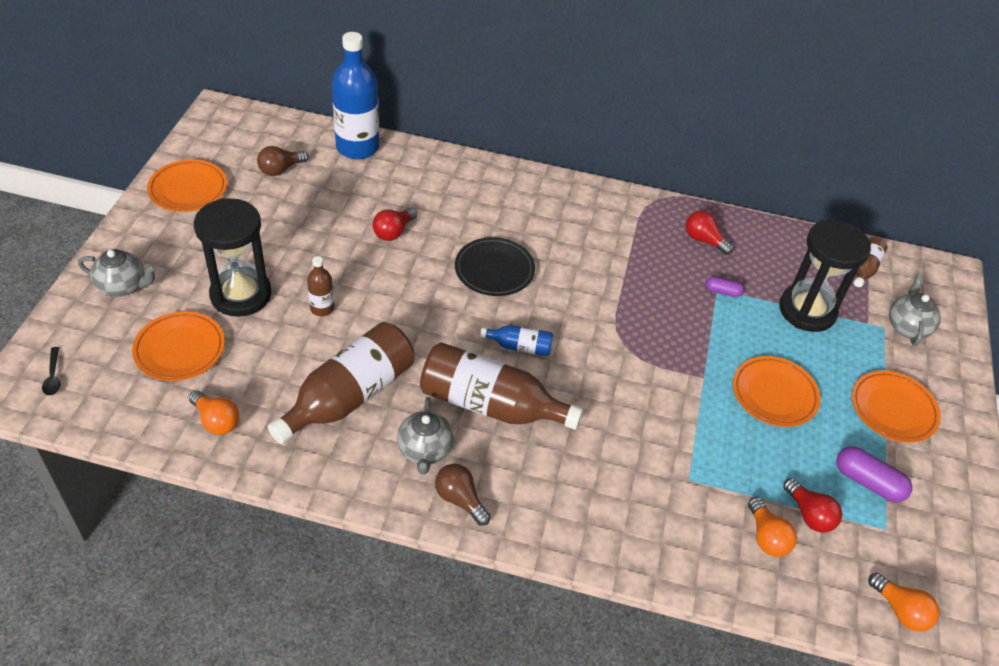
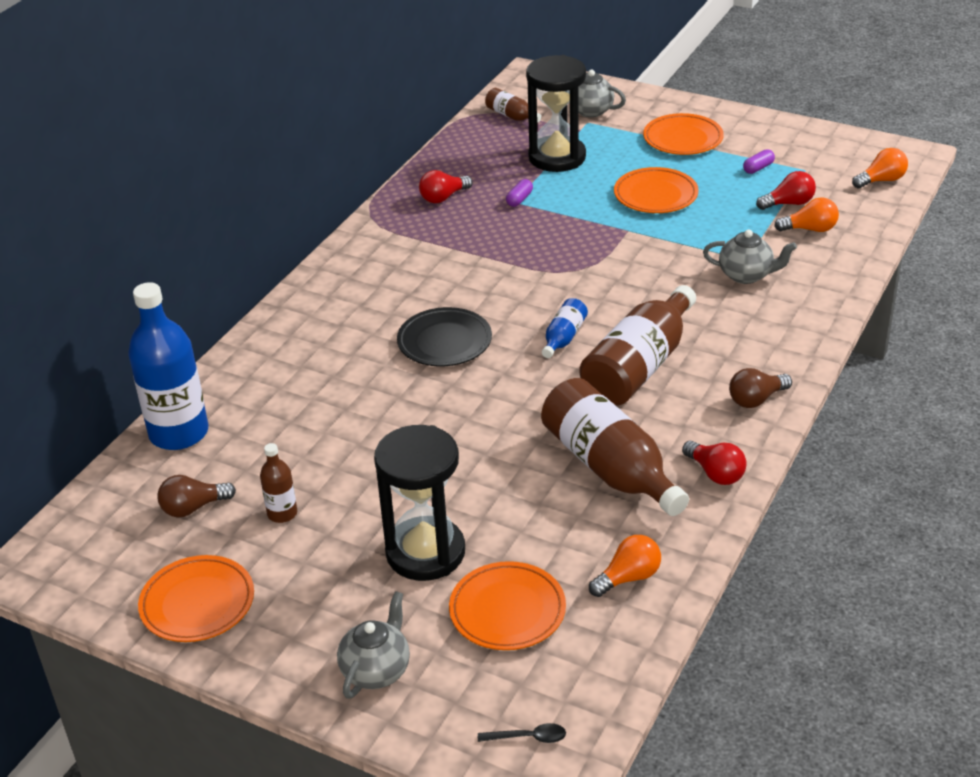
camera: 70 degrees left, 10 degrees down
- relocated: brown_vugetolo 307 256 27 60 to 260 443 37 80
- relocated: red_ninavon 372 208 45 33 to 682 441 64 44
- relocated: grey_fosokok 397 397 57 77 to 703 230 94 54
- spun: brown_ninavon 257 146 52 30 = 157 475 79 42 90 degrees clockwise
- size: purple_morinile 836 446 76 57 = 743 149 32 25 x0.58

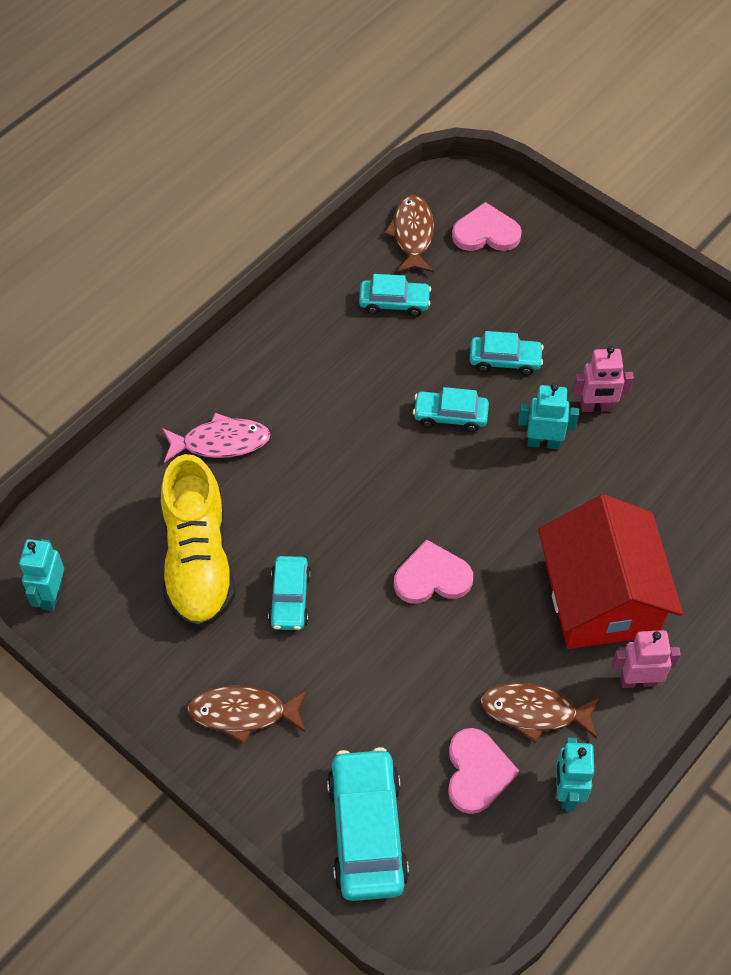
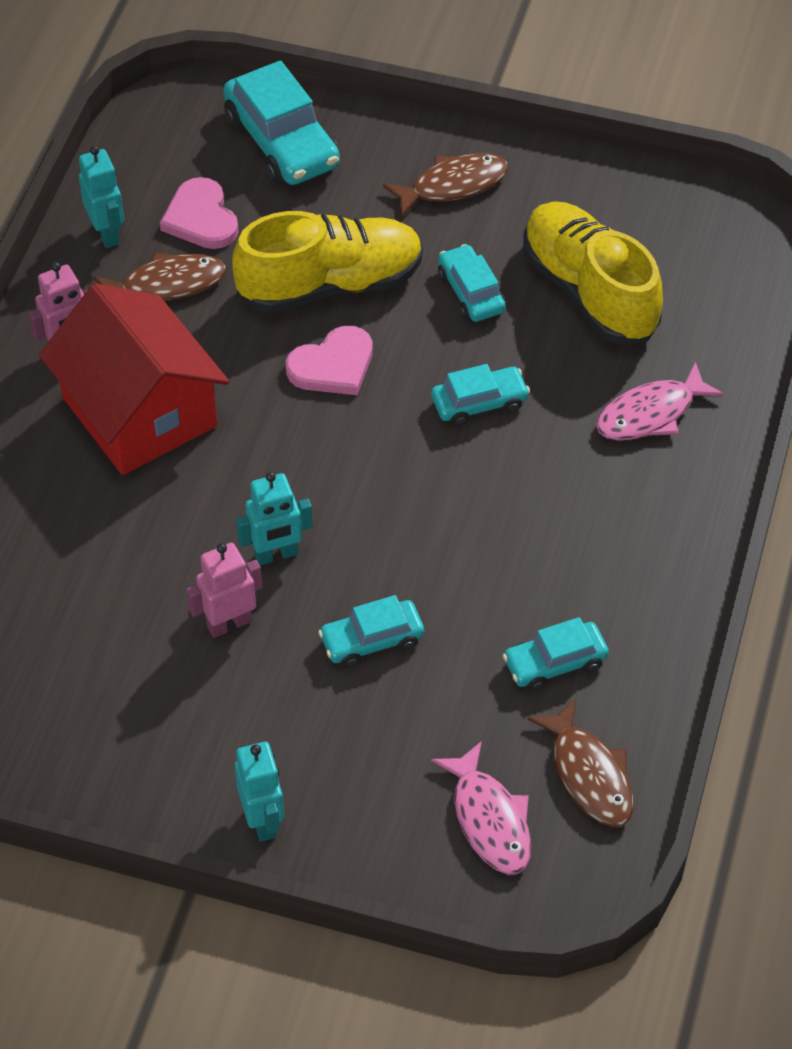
camera: 155 degrees right, 5 degrees down
- appeared: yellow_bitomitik 232 211 191 102
- relocated: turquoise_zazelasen 19 539 45 72 to 235 742 49 100
- relocated: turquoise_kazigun 413 387 76 45 to 431 364 99 62
- exchanged: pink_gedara 452 202 70 49 to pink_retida 431 741 100 134

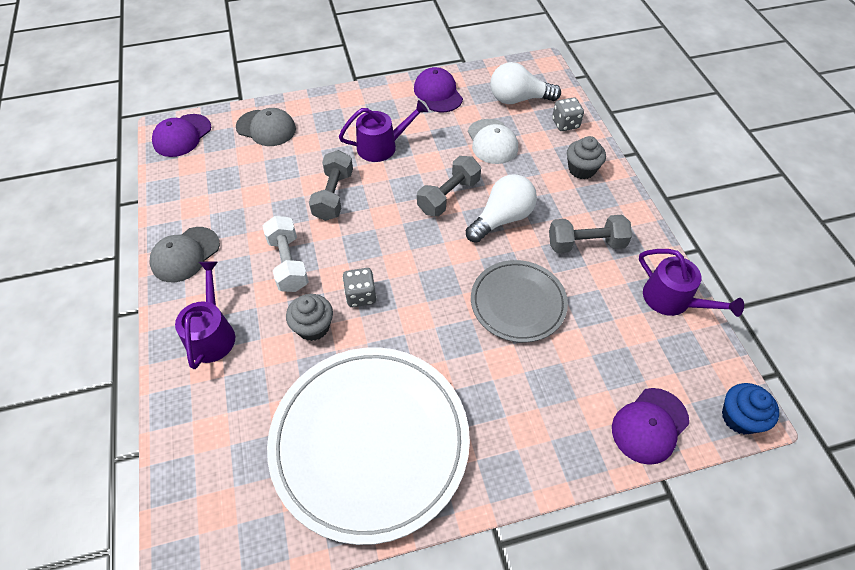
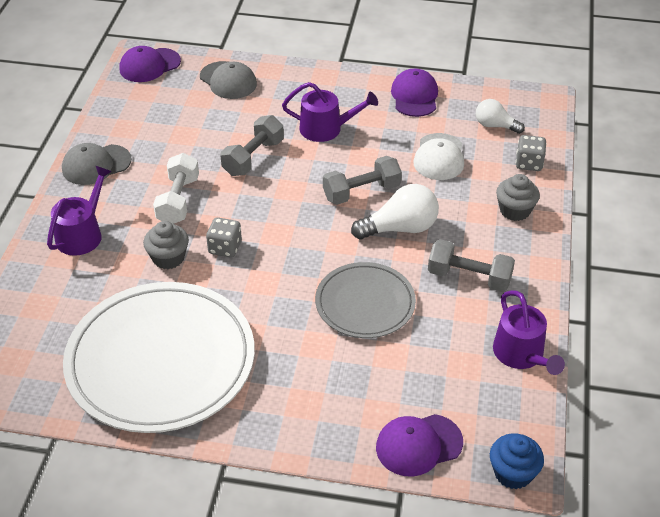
camera: 25 degrees right, 10 degrees down
- size: white_ninavon 490 62 71 42 = 476 99 49 35 x0.64

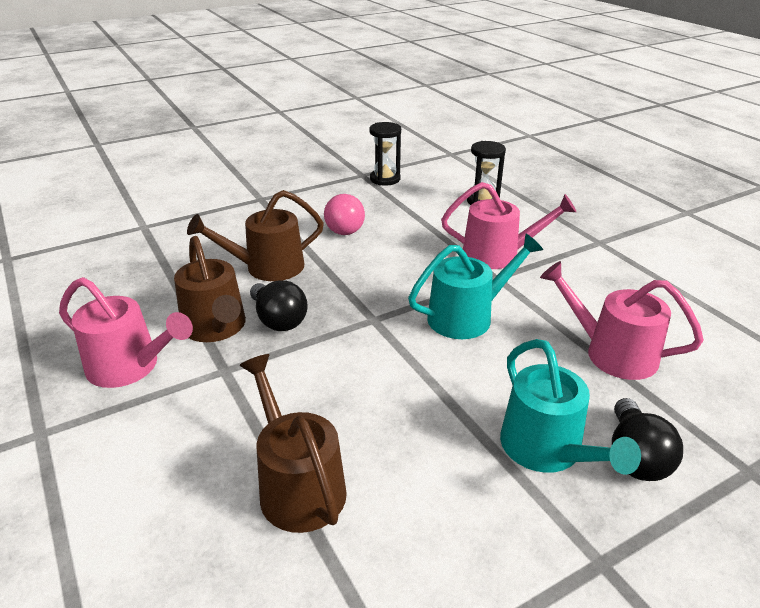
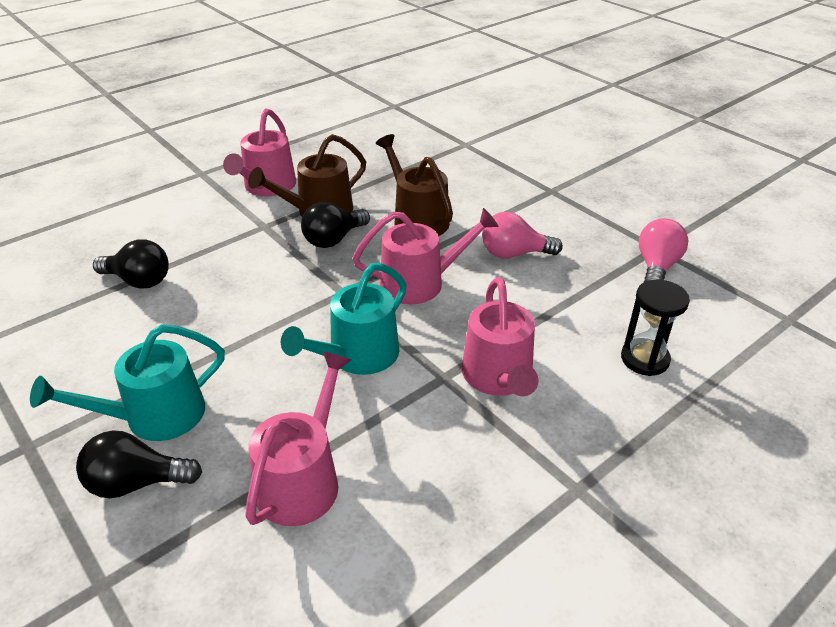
camera: 80 degrees right, 5 degrees up
- appeared: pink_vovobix 352 208 147 96
- exchanged: brown_vovobix 239 354 108 179 to black_ninavon 93 240 76 49
- exchanged: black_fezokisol 370 122 31 64 to pink_ninavon 639 218 49 64
- spun: turquoise_vovobix 408 234 135 105 = 281 263 126 112 75 degrees clockwise

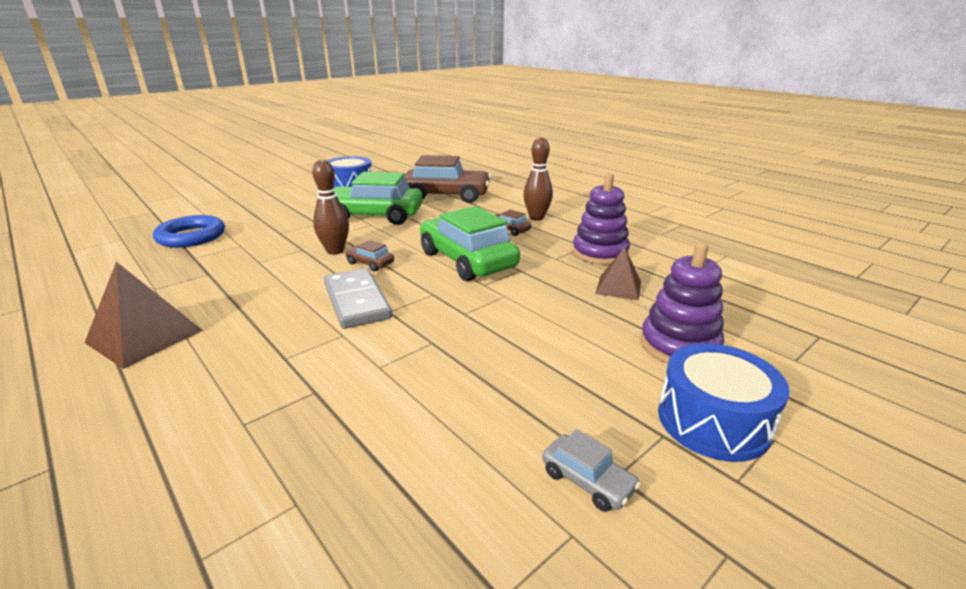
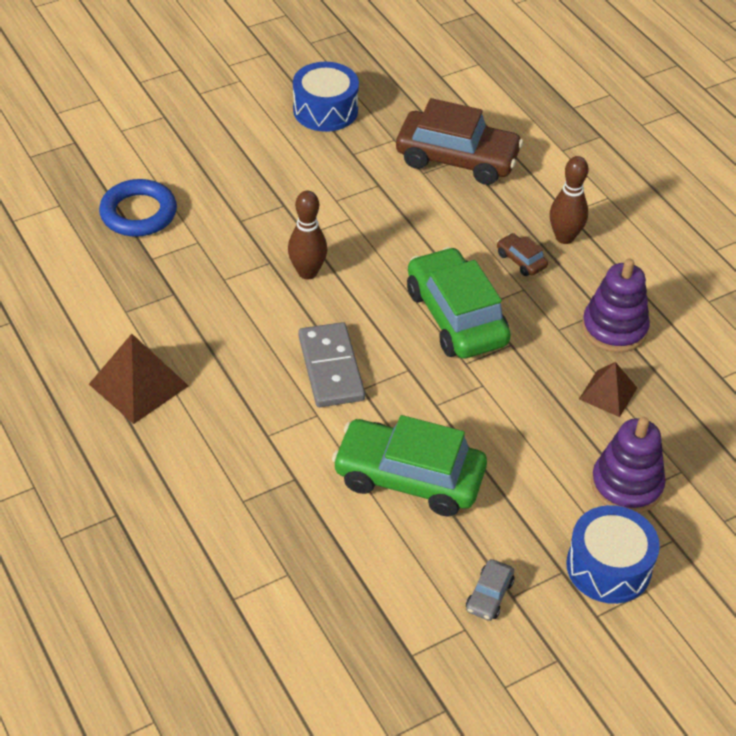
camera: 10 degrees right, 20 degrees up
- missing: brown_kazigun 345 240 49 32
- relocated: green_kazigun 334 172 89 53 to 332 415 155 102
- spun: grey_kazigun 542 429 99 83 = 466 559 48 62 60 degrees clockwise

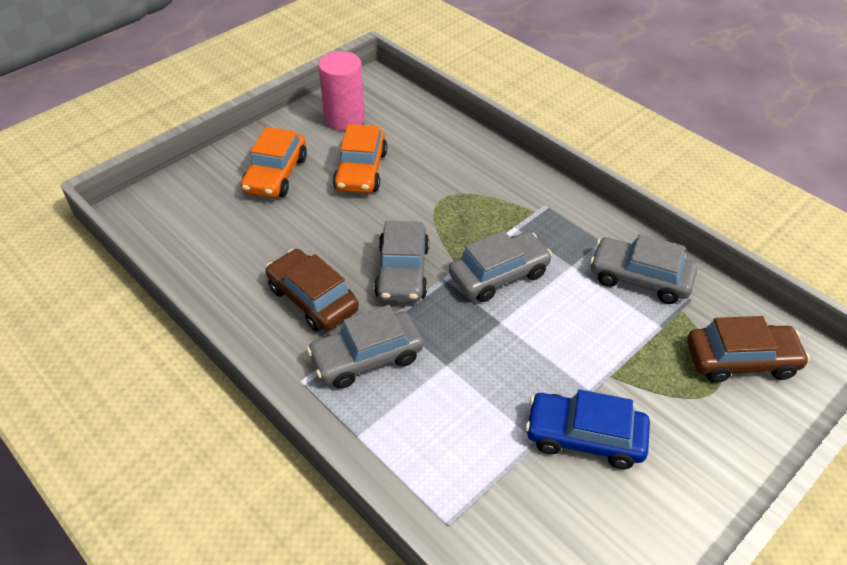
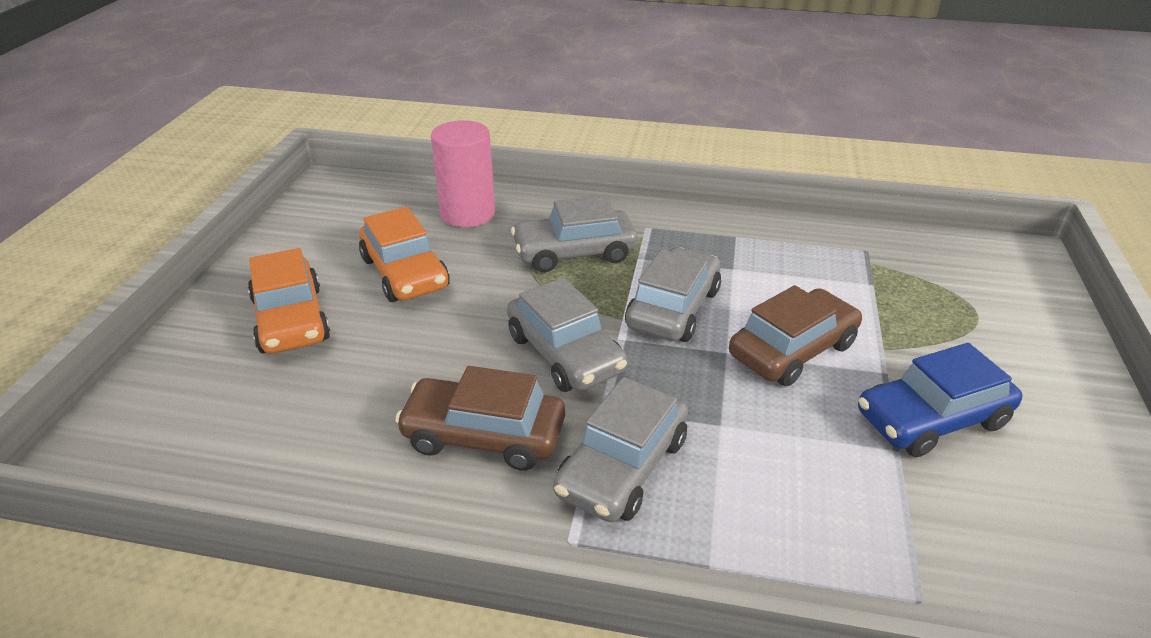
camera: 35 degrees left, 10 degrees down
- relocated: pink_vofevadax 318 51 47 80 to 431 120 64 107
- relocated: grey_kazigun 590 234 108 70 to 511 195 126 77
- relocated: brown_kazigun 687 316 123 67 to 729 285 133 101

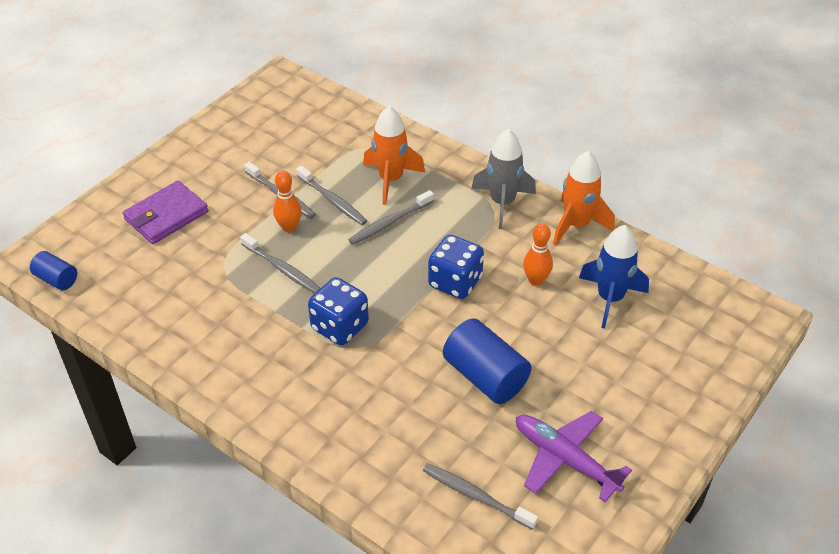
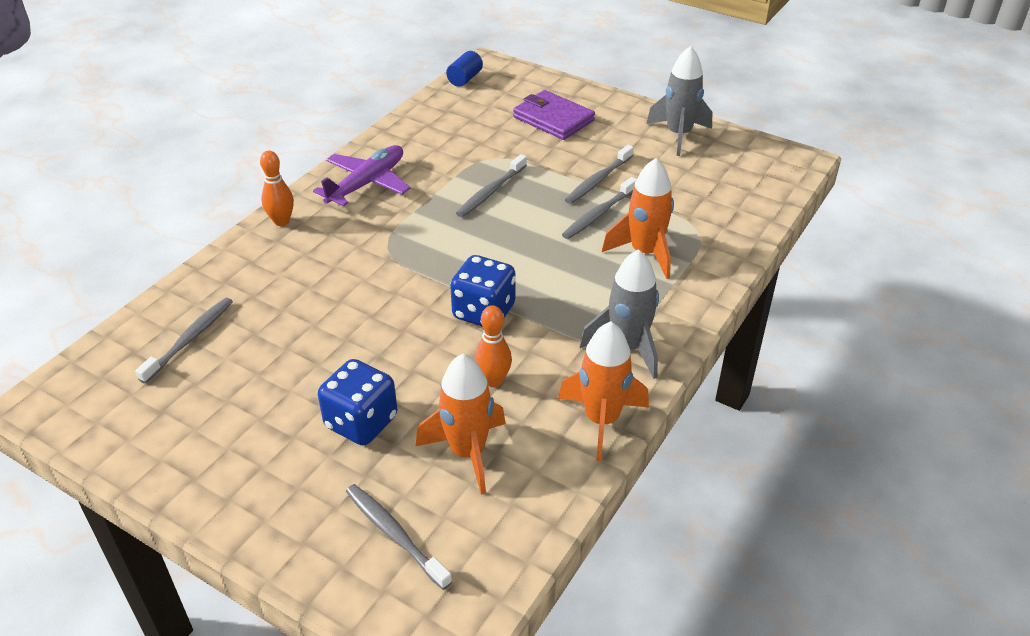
camera: 85 degrees right, 5 degrees down
- missing: blue_vofevadax 443 318 88 86
- appeared: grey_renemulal 646 46 66 110
- relocated: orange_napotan 273 171 29 62 to 260 151 34 75
- relocated: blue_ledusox 308 277 61 68 to 318 359 79 86
- relocated: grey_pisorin 348 190 86 55 to 346 484 106 106
- relocated: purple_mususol 516 411 116 91 to 313 145 97 61
- colour: blue_renemulal 579 225 70 104 to orange_renemulal 416 354 90 141

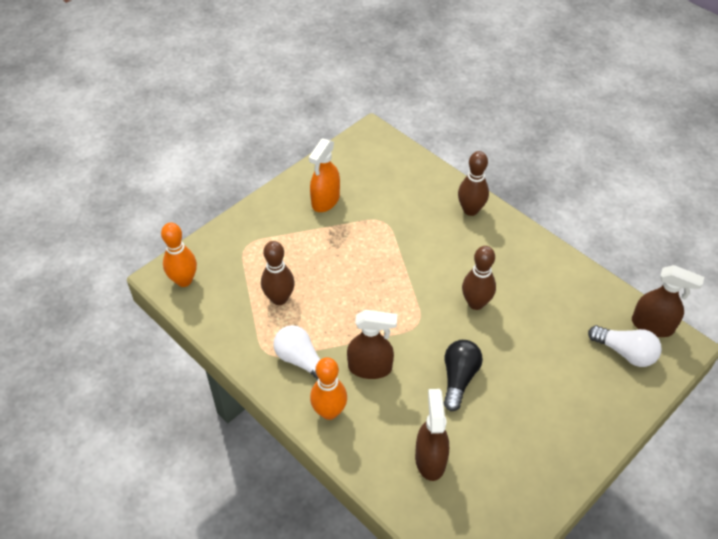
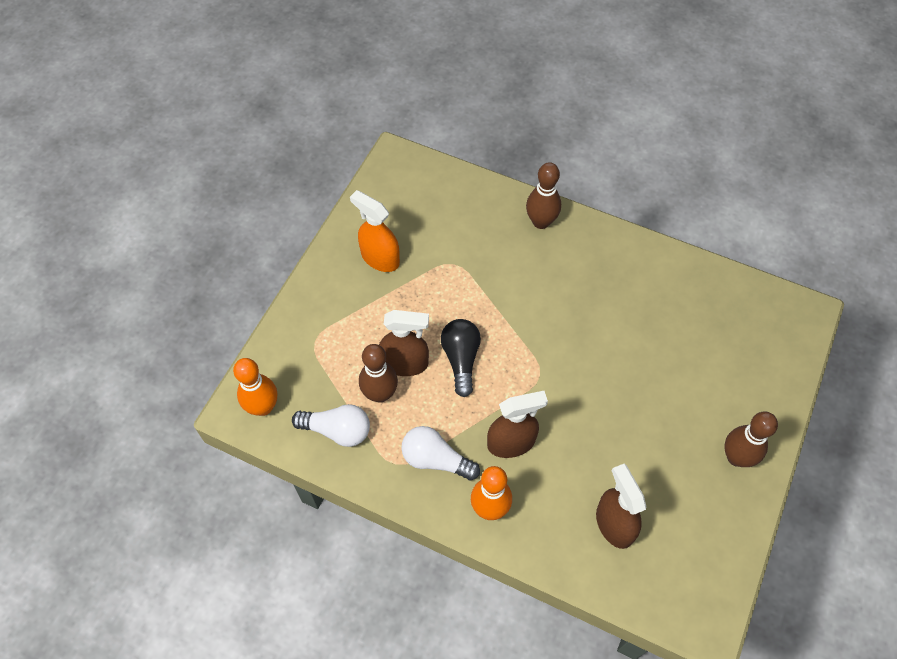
camera: 20 degrees left, 10 degrees up
- relocated: black_ninavon 444 340 39 71 to 441 319 40 78
- relocated: brown_napotan 462 246 34 64 to 724 412 54 55
- relocated: white_ninavon 588 325 74 42 to 292 404 78 43
- relocated: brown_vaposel 632 265 72 72 to 379 310 50 66
- spun: orange_vaposel 309 138 31 74 = 350 190 50 82 120 degrees clockwise

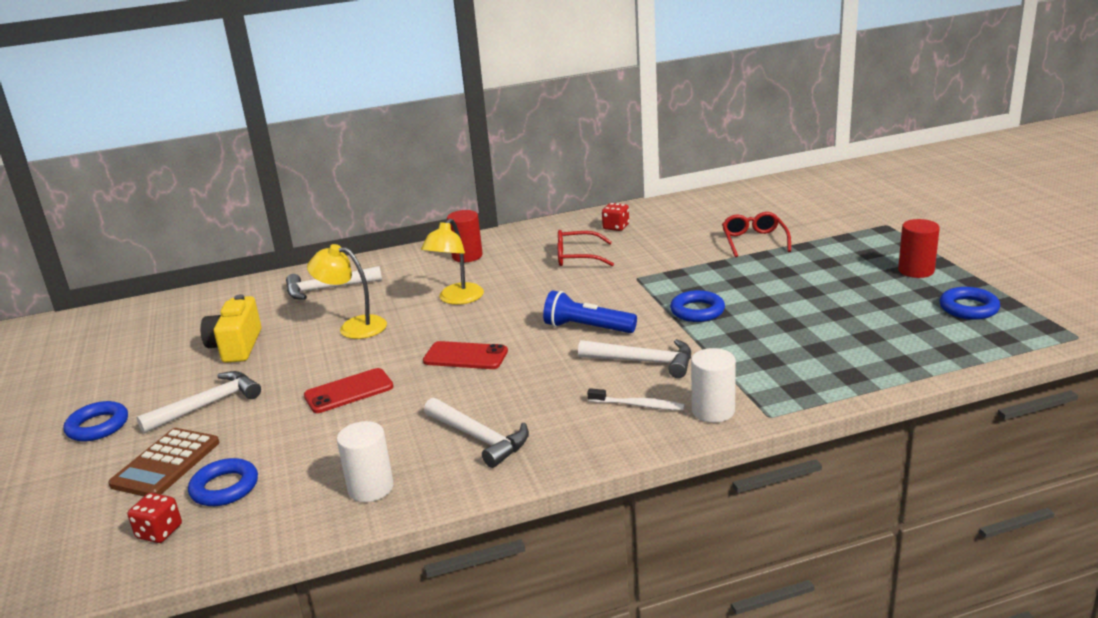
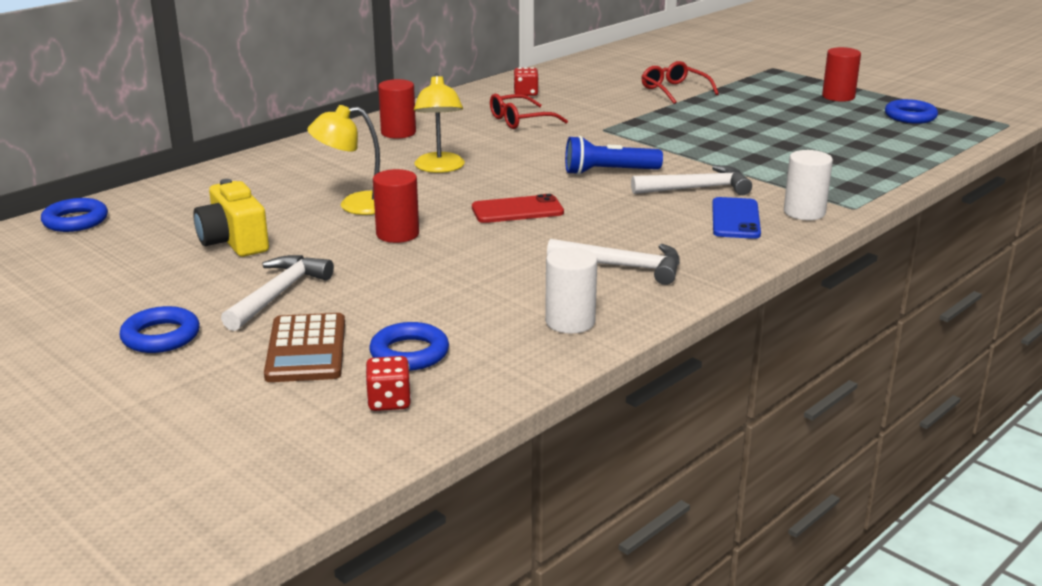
camera: 30 degrees left, 0 degrees up
- missing: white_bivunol 286 266 96 33
- missing: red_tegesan 304 368 90 45
- appeared: red_vofevadax 373 169 46 74
- relocated: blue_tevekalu 670 290 55 32 to 41 198 67 34
- exchanged: white_pisorin 587 388 98 23 to blue_tegesan 712 197 49 42

